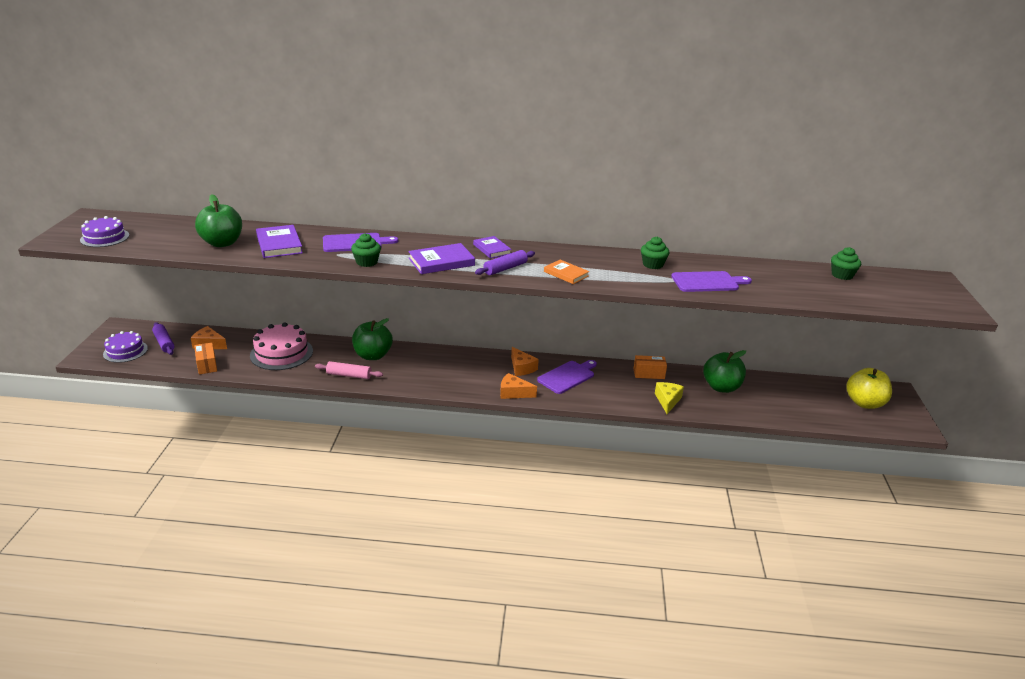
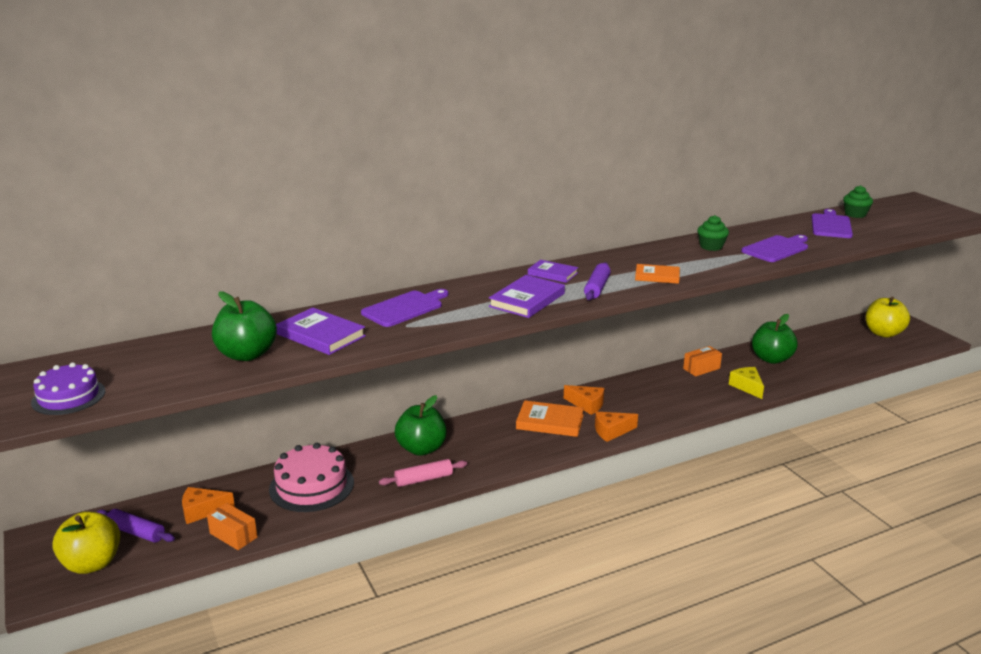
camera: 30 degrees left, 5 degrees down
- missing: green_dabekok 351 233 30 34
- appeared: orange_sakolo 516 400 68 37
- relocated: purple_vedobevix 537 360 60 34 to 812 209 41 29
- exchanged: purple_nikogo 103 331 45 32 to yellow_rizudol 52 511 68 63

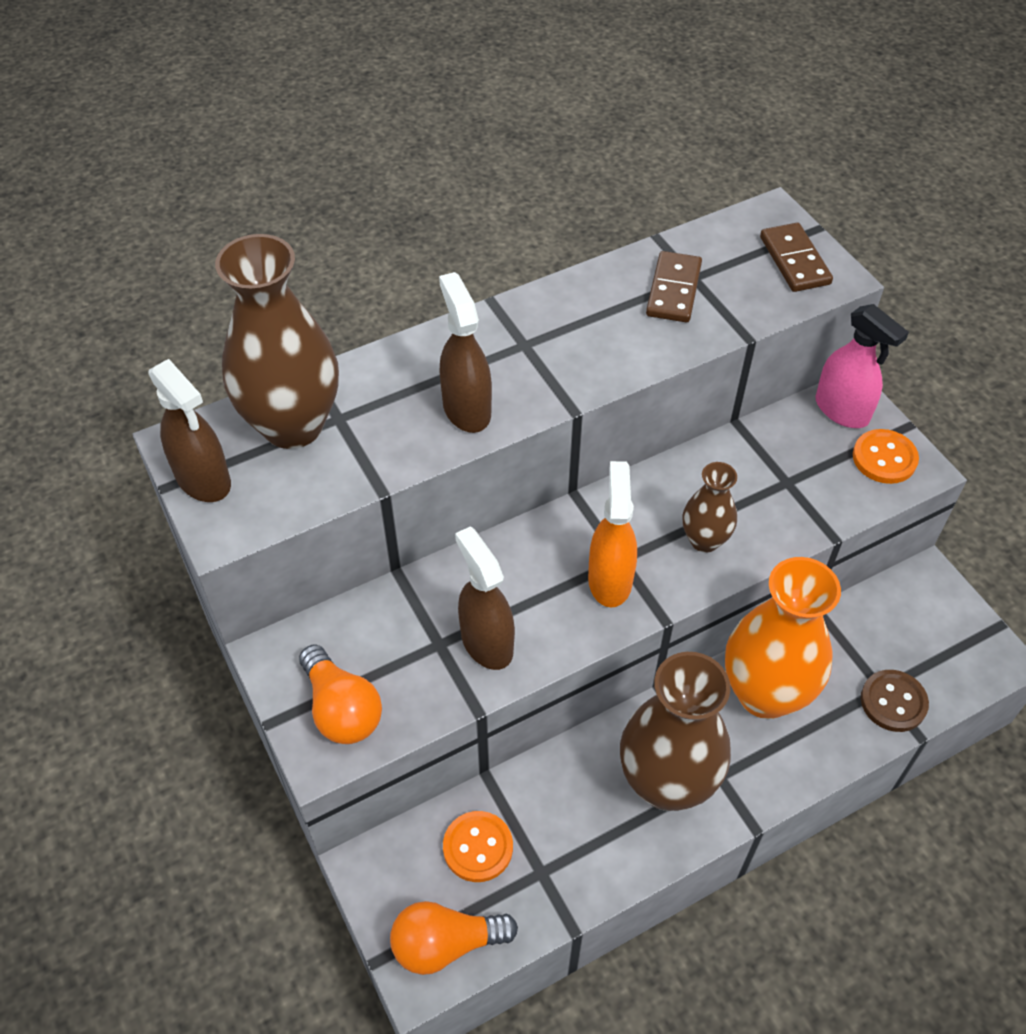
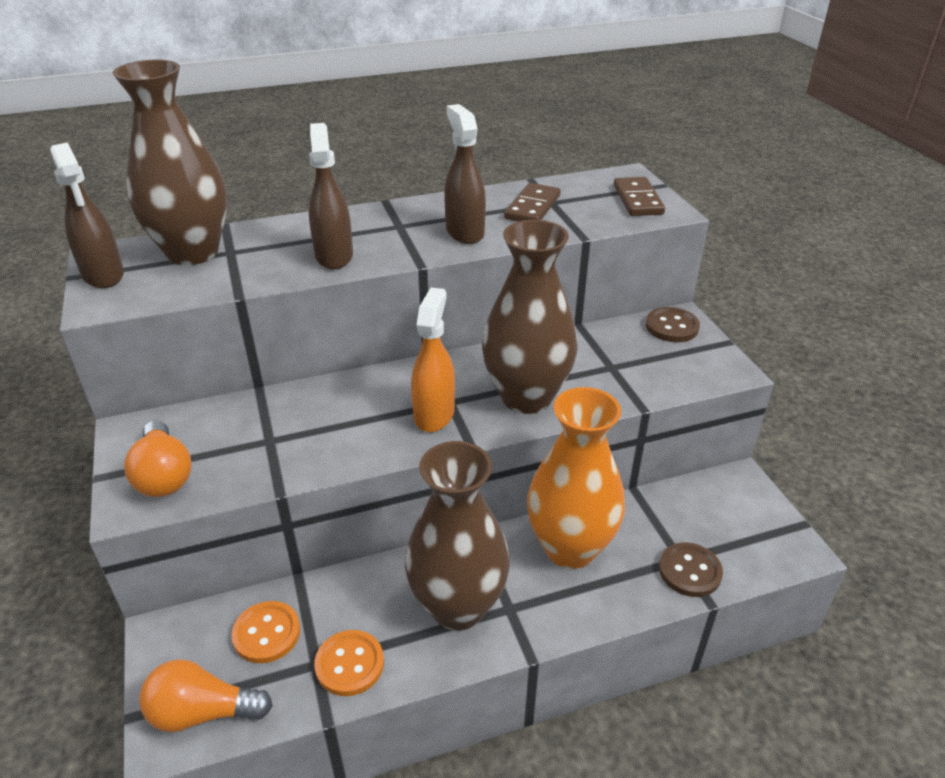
camera: 10 degrees right, 15 degrees down
- relocated: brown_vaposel 455 527 60 143 to 444 104 42 140
- relocated: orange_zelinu 853 429 66 55 to 314 630 70 66
- exchanged: pink_vaposel 815 304 94 124 to brown_zelinu 646 307 54 35
- size: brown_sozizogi 683 462 54 91 = 482 220 96 194 x1.94

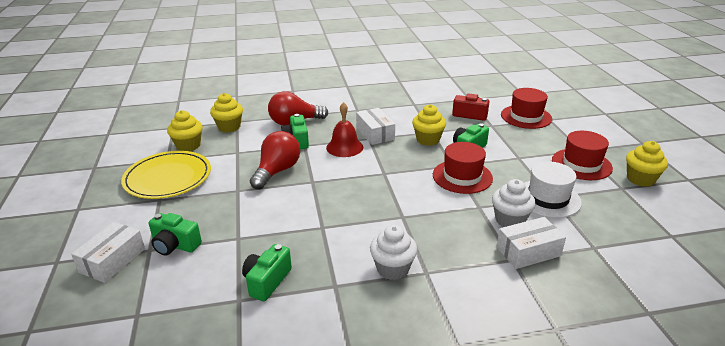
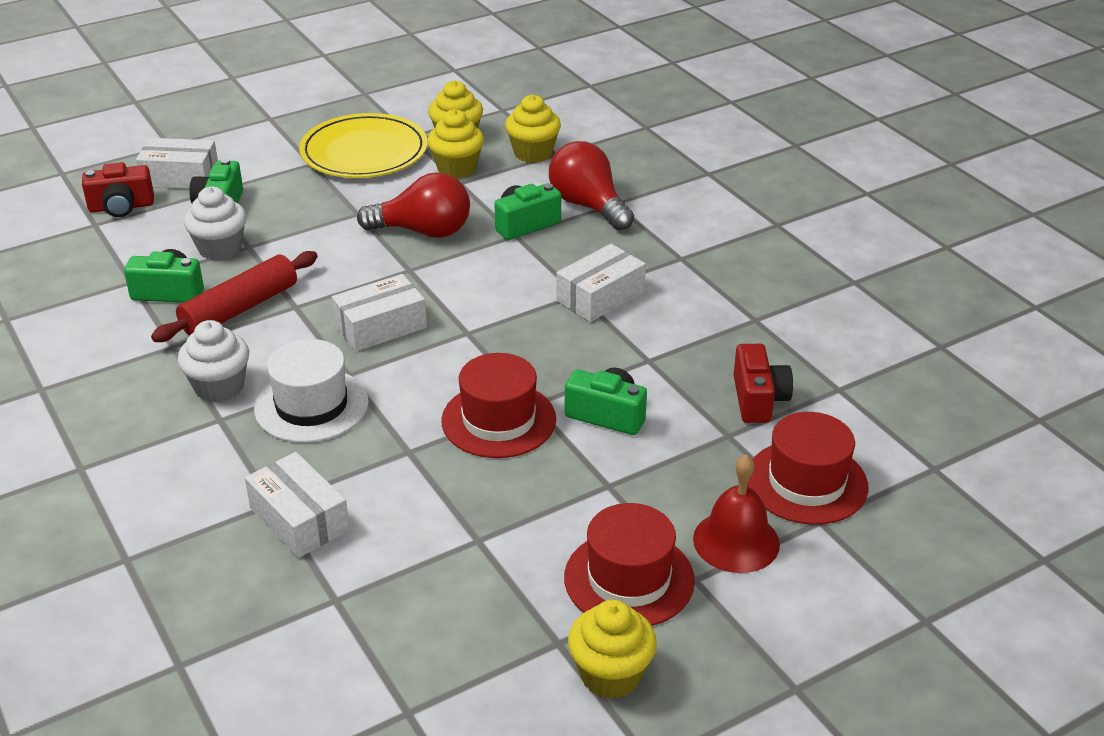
camera: 70 degrees right, 5 degrees up
- appeared: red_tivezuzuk 82 162 72 55
- appeared: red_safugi 151 251 167 91
- appeared: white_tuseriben 332 274 95 77
- relocated: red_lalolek 326 102 37 55 to 693 454 87 119
- relocated: yellow_dabekok 412 104 34 42 to 427 109 57 69
- relocated: white_dabekok 492 179 44 48 to 184 187 63 74
- relocated: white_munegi 524 161 58 57 to 254 339 115 104

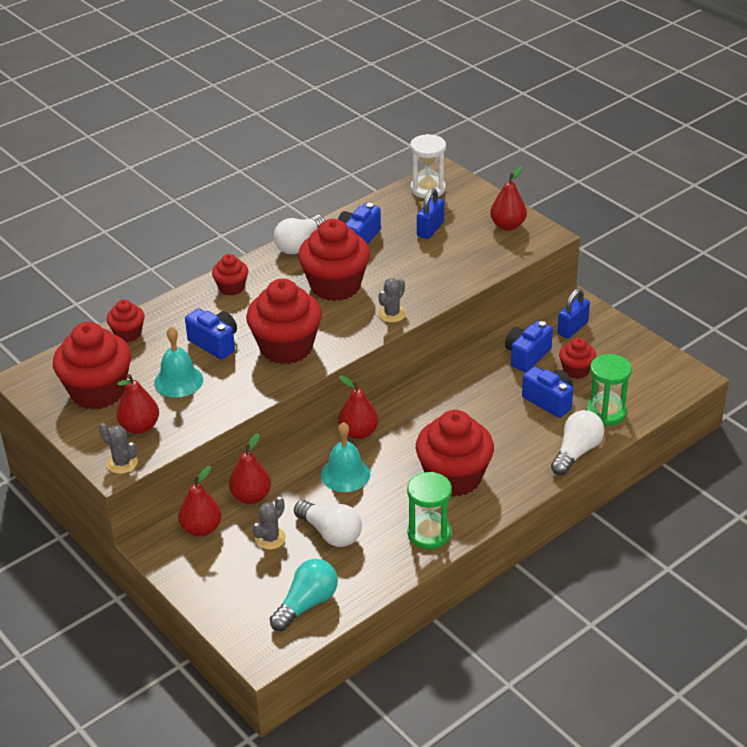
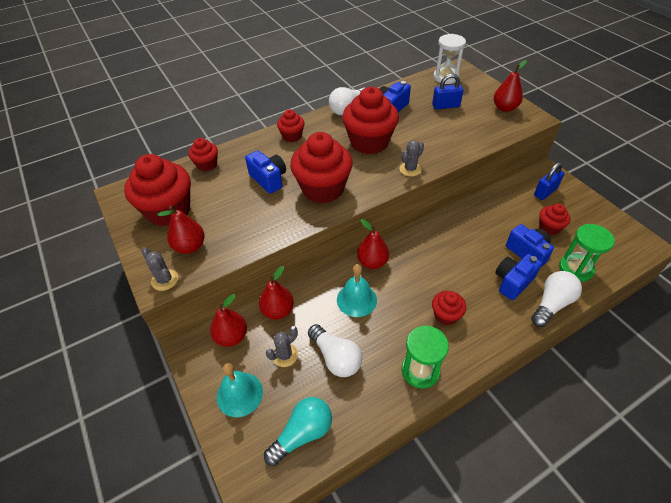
camera: 10 degrees right, 10 degrees up
- relocated: turquoise_lalolek 154 327 49 71 to 217 363 46 54
- relocated: blue_tivezuzuk 505 321 48 51 to 495 254 47 46
- spun: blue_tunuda 417 188 27 51 = 432 73 31 36 45 degrees clockwise
- size: red_dabekok 416 410 78 87 = 432 291 34 34 x0.51

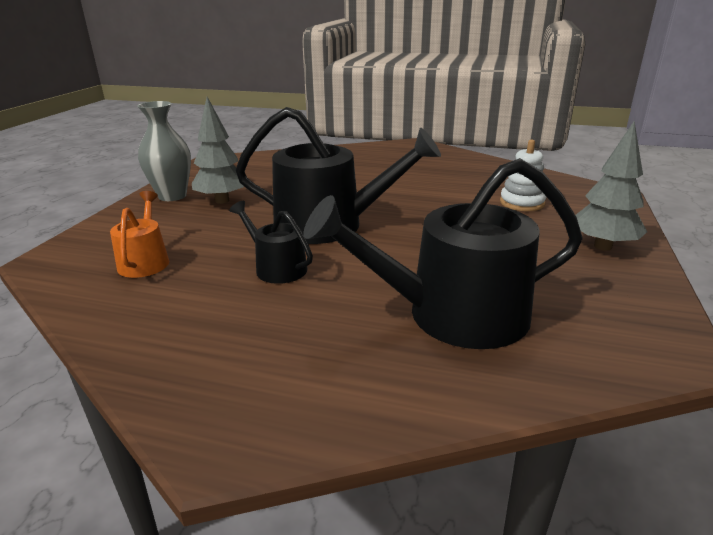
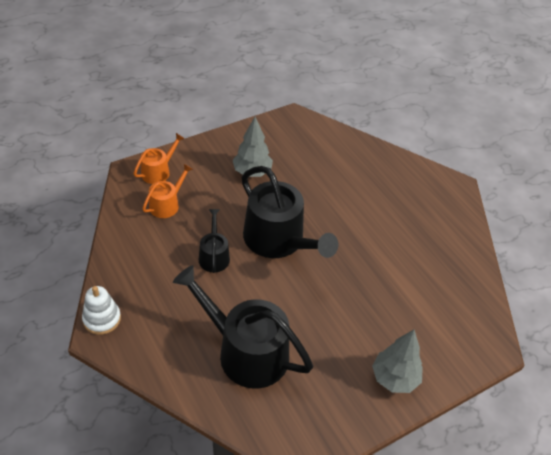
camera: 40 degrees right, 20 degrees up
- missing: grey_sozizogi 137 101 54 100
- appeared: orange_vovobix 133 133 52 51
- relocated: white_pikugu 500 140 46 71 to 82 286 39 49

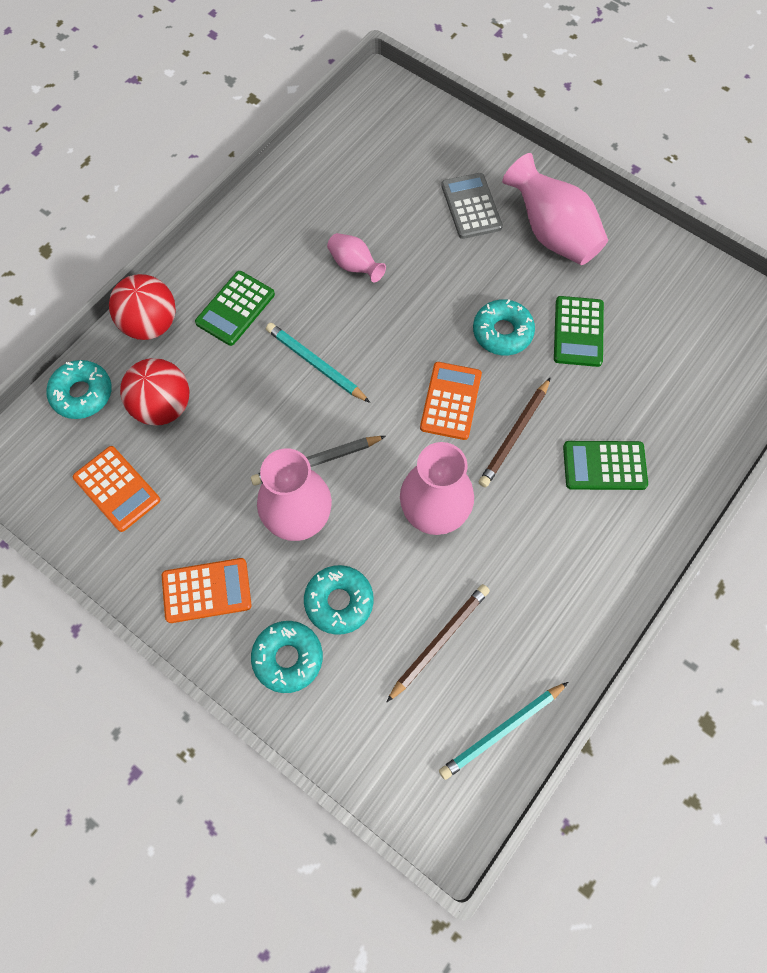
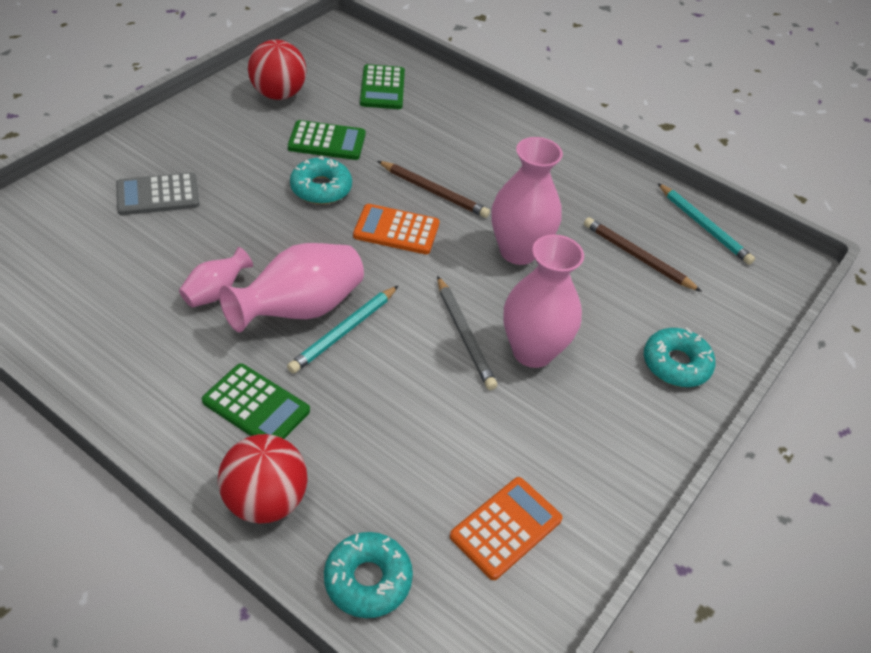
camera: 95 degrees left, 20 degrees down
- missing: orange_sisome 162 558 90 65
- missing: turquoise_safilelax 304 565 70 70
- relocated: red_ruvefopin 120 358 70 68 to 248 40 59 60
- relocated: pink_sozizogi 502 153 106 112 to 219 243 145 89
- relocated: green_sisome 563 441 85 49 to 360 64 45 45

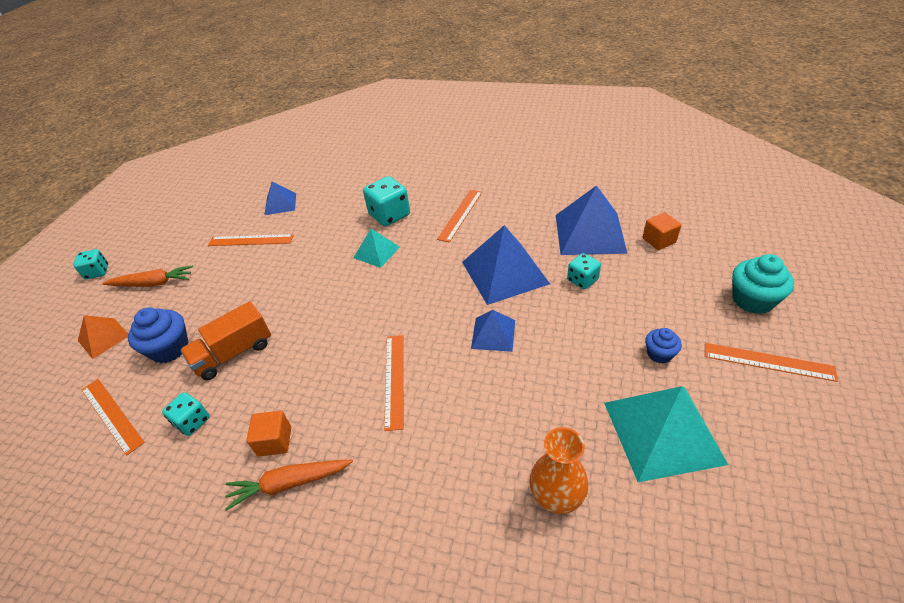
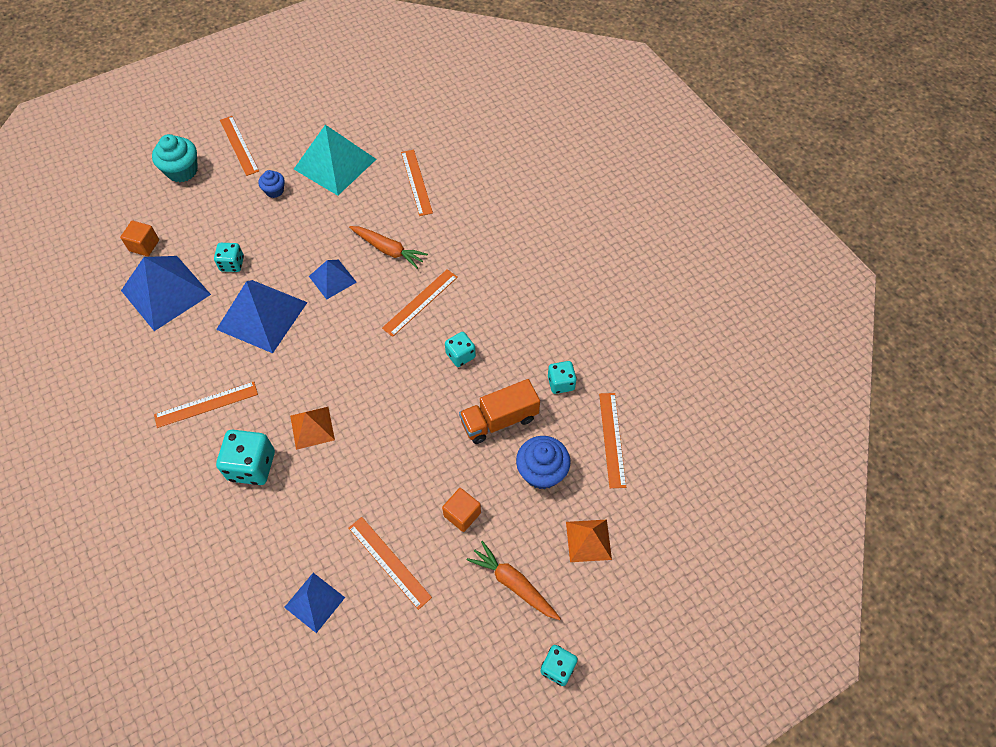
camera: 140 degrees left, 15 degrees up
- appeared: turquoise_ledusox 445 332 31 35
- relocated: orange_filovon 225 460 128 51 to 349 226 79 43
- relocated: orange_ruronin 247 411 44 45 to 442 488 39 44
- exchanged: orange_sozizogi 529 427 59 87 to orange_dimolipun 401 150 32 66
- colour: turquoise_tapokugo 353 229 47 39 to orange_tapokugo 290 407 45 43
- spun: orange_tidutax 180 301 91 79 = 459 379 81 65 150 degrees clockwise

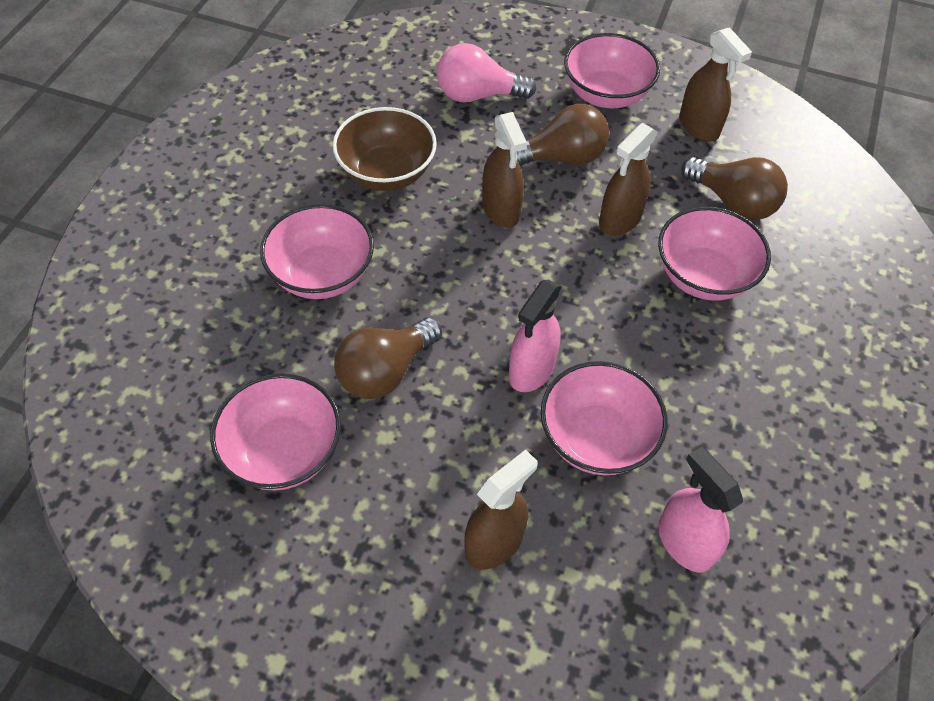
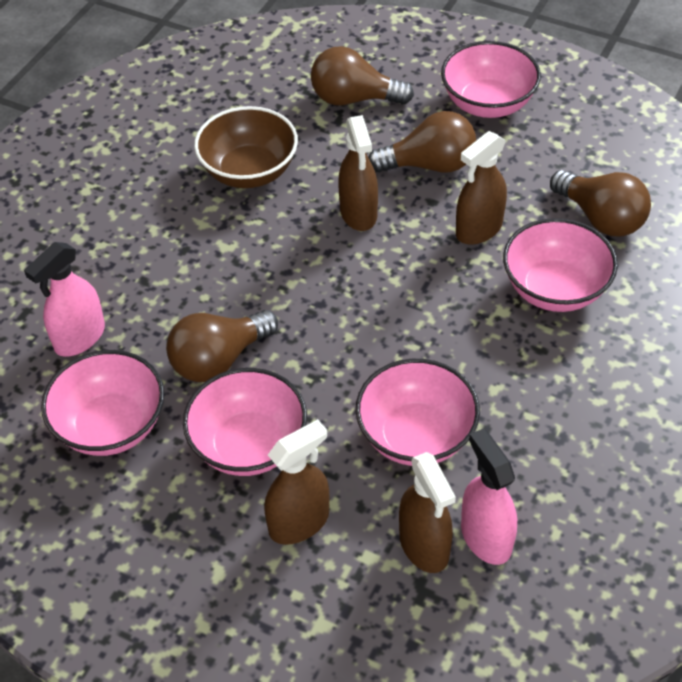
camera: 10 degrees right, 5 degrees down
- relocated: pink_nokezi 260 204 114 95 to 183 368 124 108
- relocated: pink_vaposel 509 280 53 112 to 24 242 81 115
- relocated: brown_vaposel 679 27 73 115 to 399 452 57 121
- colour: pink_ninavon 437 43 100 59 to brown_ninavon 311 46 103 60

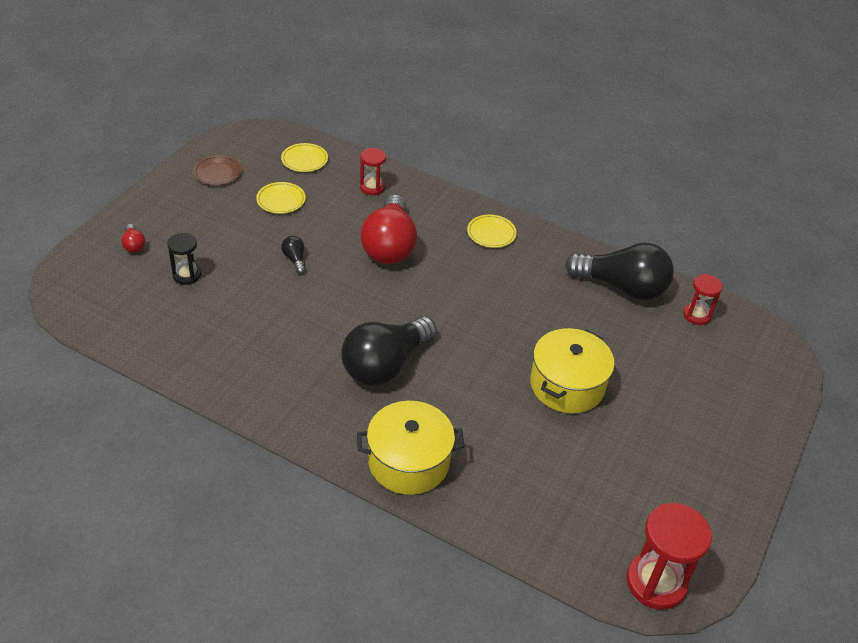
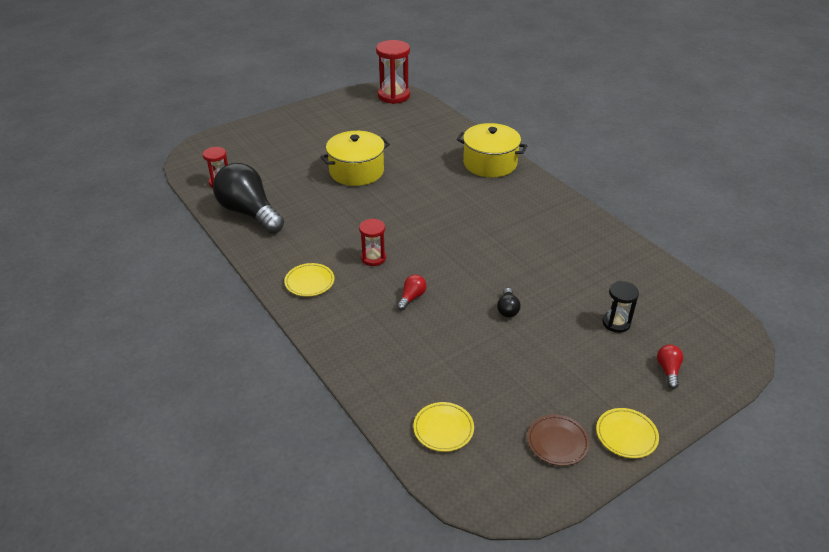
camera: 150 degrees left, 5 degrees down
- missing: black_ninavon 341 317 96 69
- relocated: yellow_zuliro 256 182 50 32 to 596 408 63 50
- relocated: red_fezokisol 360 148 26 47 to 359 219 27 47
- size: red_ninavon 360 194 57 70 = 397 275 30 35 x0.41

